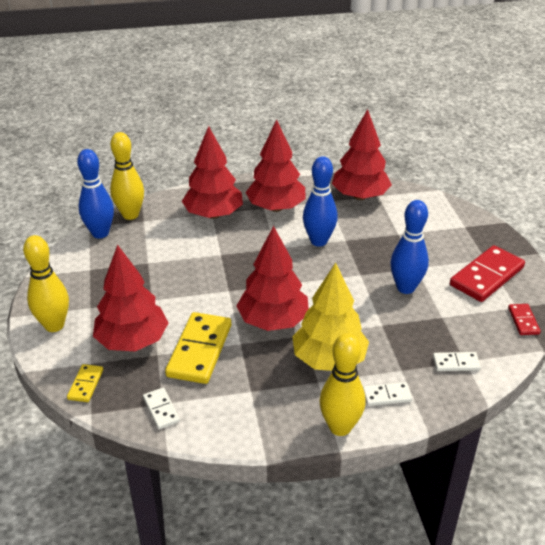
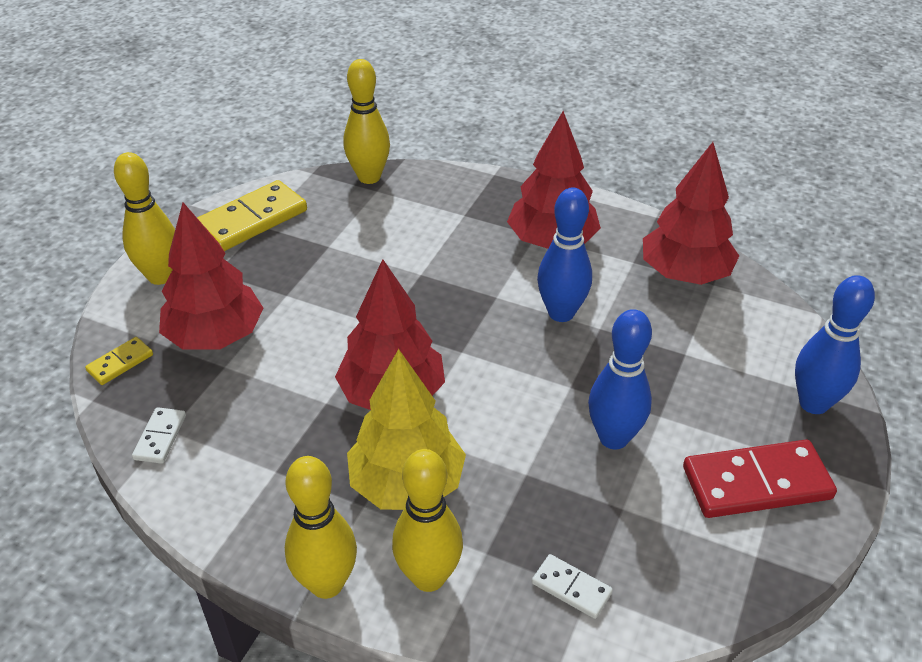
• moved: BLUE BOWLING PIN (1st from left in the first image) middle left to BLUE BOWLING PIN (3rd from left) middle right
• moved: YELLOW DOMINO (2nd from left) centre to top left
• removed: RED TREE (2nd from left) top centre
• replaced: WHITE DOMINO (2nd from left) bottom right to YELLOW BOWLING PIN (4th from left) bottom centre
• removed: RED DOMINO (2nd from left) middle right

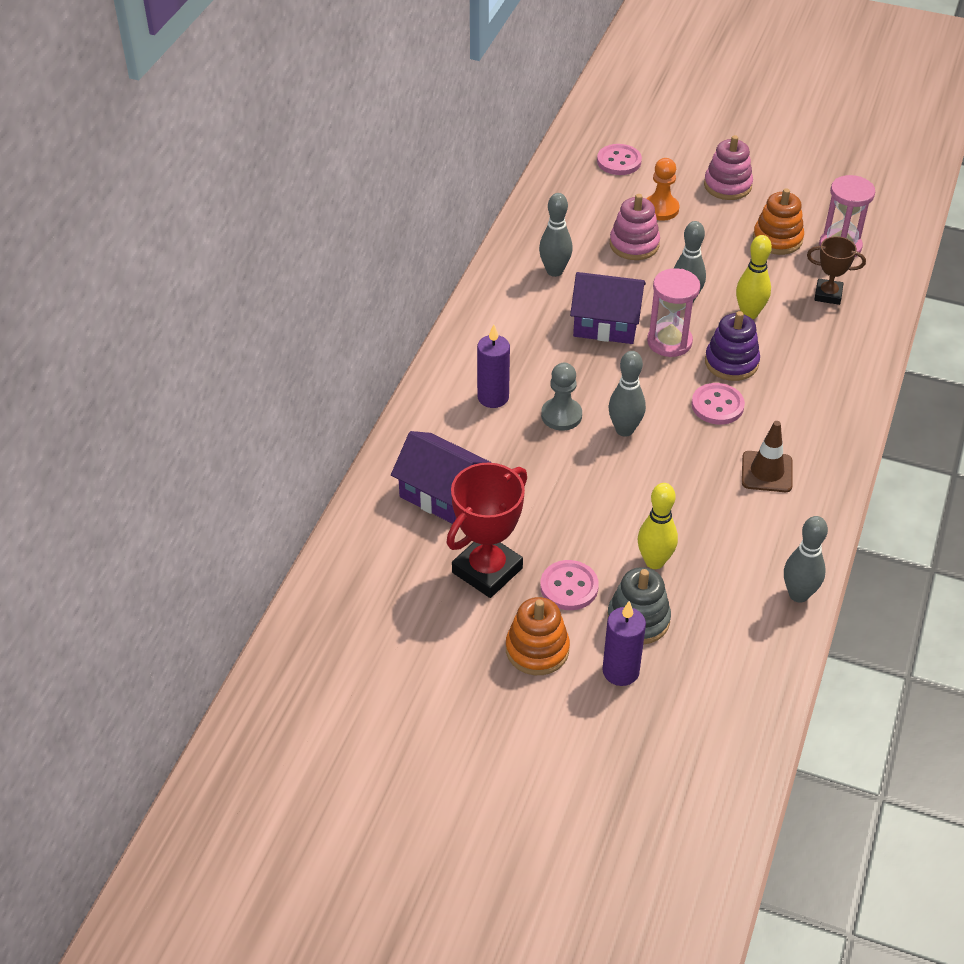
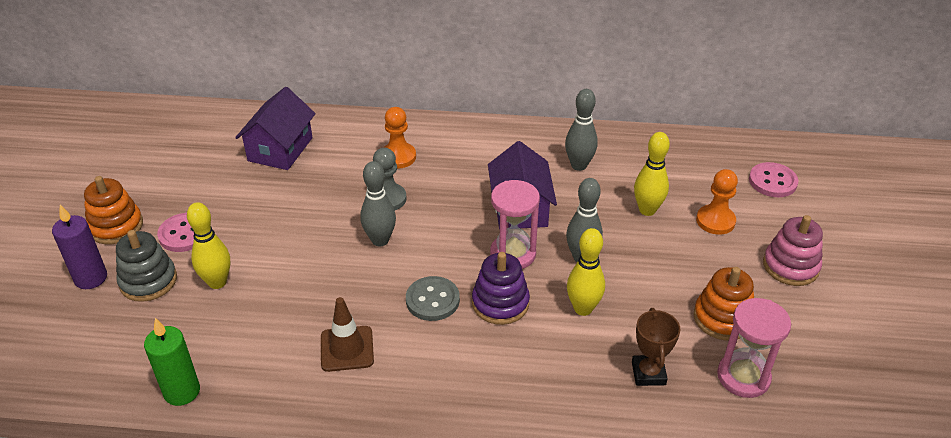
• removed: RED TROPHY centre
• replaced: PURPLE CANDLE (1st from left) centre to ORANGE PAWN (1st from left) top centre
• replaced: PINK STACKING TOY (1st from left) top centre to YELLOW BOWLING PIN (3rd from left) middle right
• recoloured: PINK BUTTON (3rd from left) middle right to GREY BUTTON bottom centre
• replaced: GREY BOWLING PIN (4th from left) middle right to GREEN CANDLE bottom left

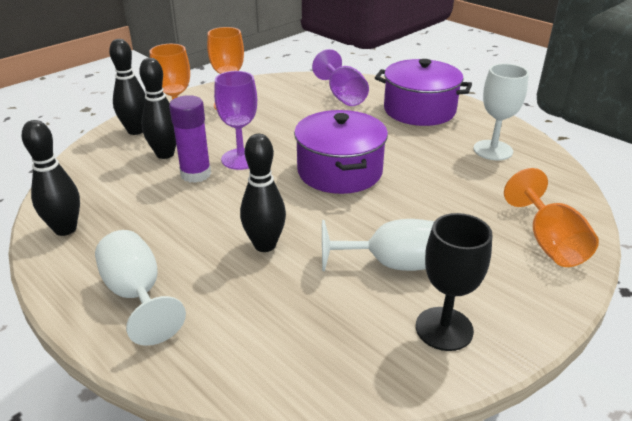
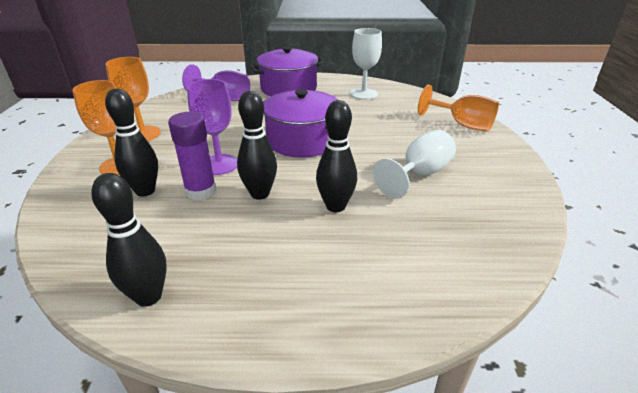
• removed: WHITE GOBLET (1st from left) bottom left
• moved: BLACK BOWLING PIN (2nd from left in the first image) top left to BLACK BOWLING PIN (3rd from left) centre
• removed: BLACK GOBLET bottom right

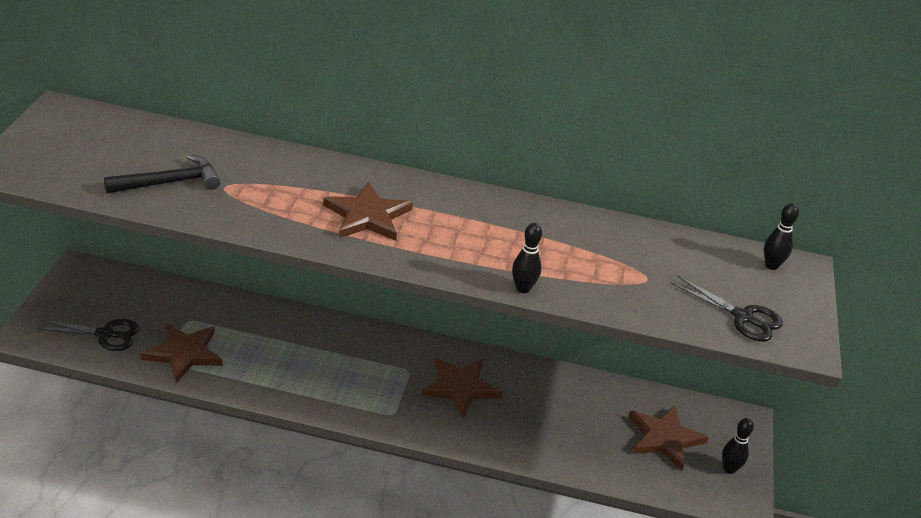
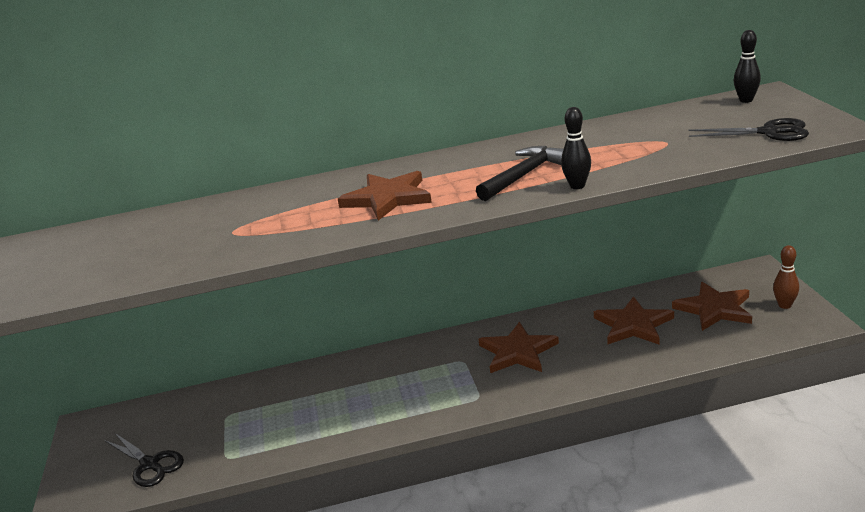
• turned: BLACK SCISSORS (1st from left) middle left = bottom left 60 degrees clockwise
• moved: BLACK HAMMER middle left to centre
• moved: BROWN STAR (1st from left in the first image) bottom left to BROWN STAR (3rd from left) middle right
• recoloured: BLACK BOWLING PIN (2nd from left) bottom right to BROWN BOWLING PIN middle right

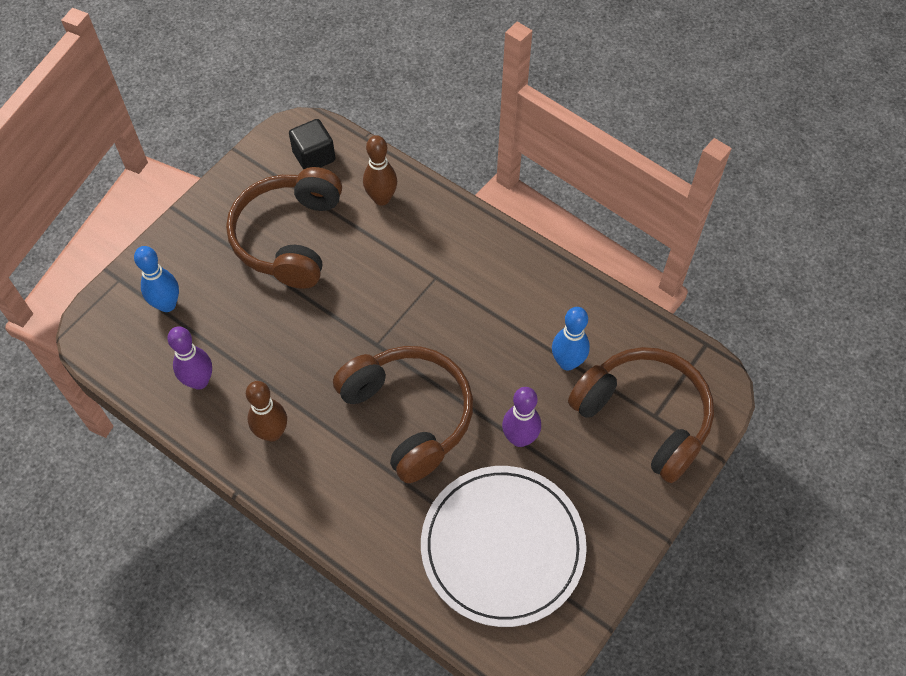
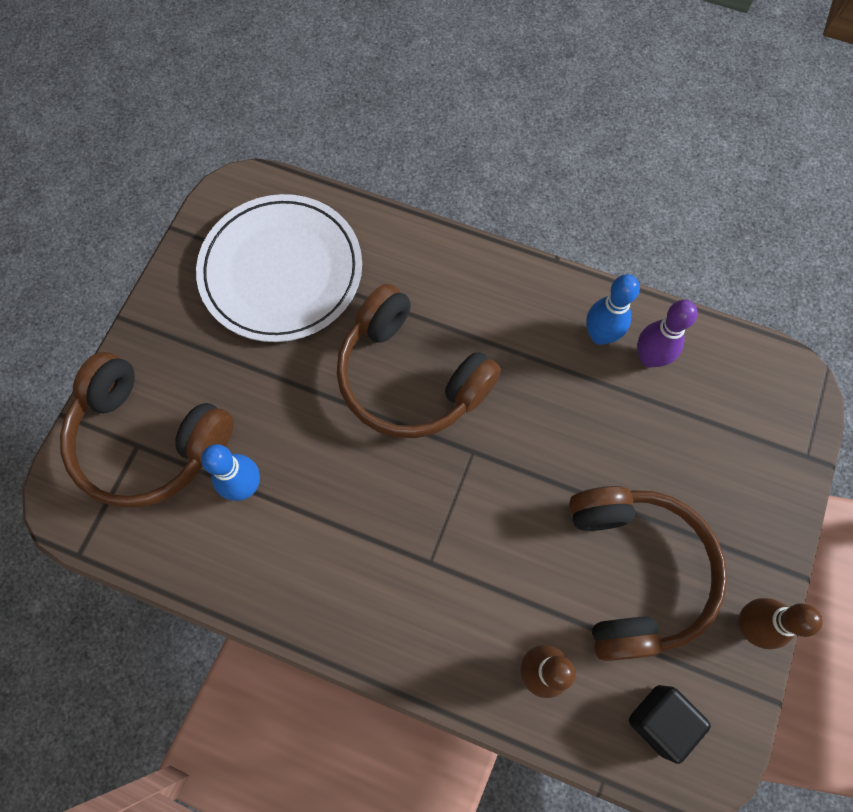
• moved: BLUE BOWLING PIN (1st from left in the first image) middle left to BLUE BOWLING PIN (2nd from left) middle right
• moved: BROWN BOWLING PIN (1st from left in the first image) middle left to BROWN BOWLING PIN (2nd from left) bottom right
• removed: PURPLE BOWLING PIN (2nd from left) centre

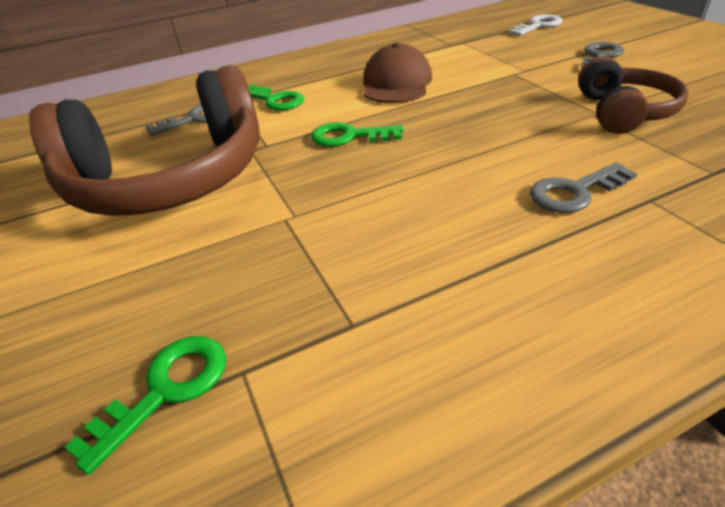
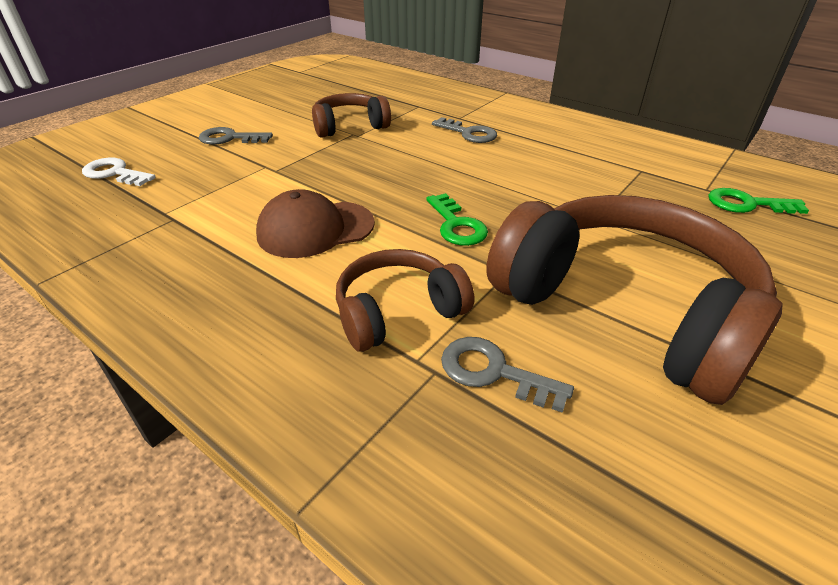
• replaced: GREEN KEY (2nd from left) top centre to BROWN HEADPHONES (2nd from left) centre

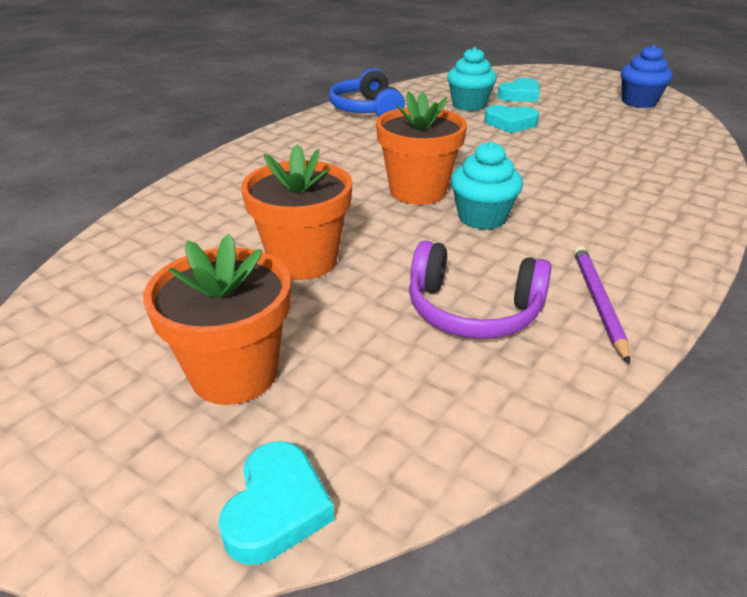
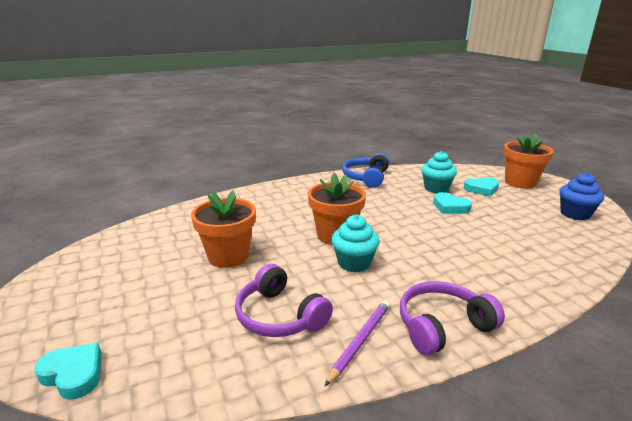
• moved: ORANGE FLOWER POT (1st from left in the first image) middle left to ORANGE FLOWER POT (3rd from left) middle right
• turned: TURQUOISE HEART (1st from left) bottom centre = bottom left 105 degrees counterclockwise
• added: PURPLE HEADPHONES (2nd from left) bottom right

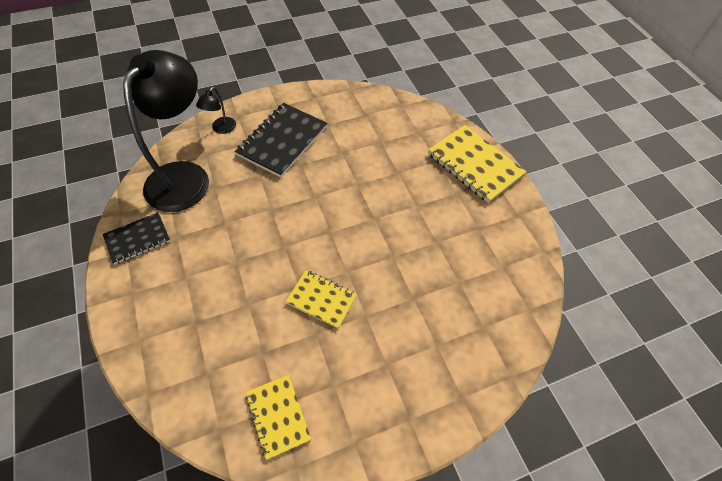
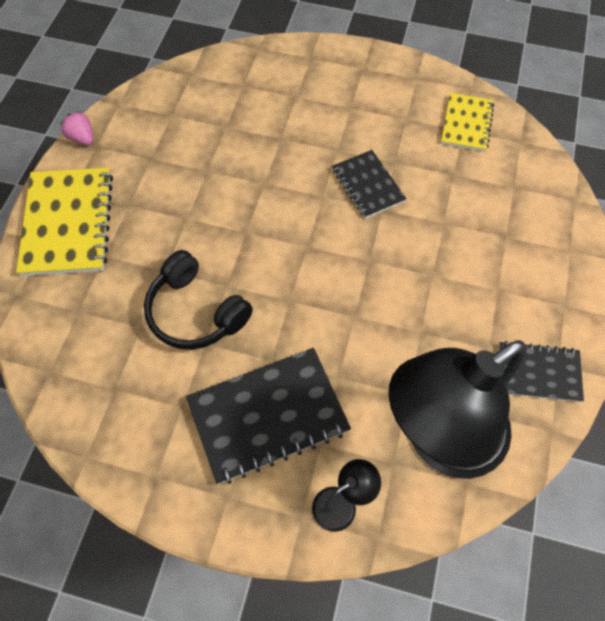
• recoloured: YELLOW NOTEBOOK (2nd from left) centre to BLACK NOTEBOOK (2nd from left) top centre
• added: PINK STRAWBERRY top left
• added: BLACK HEADPHONES middle left

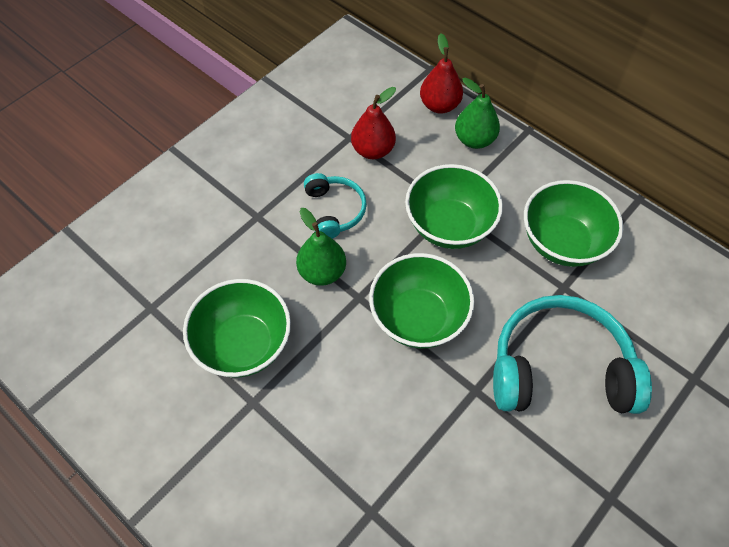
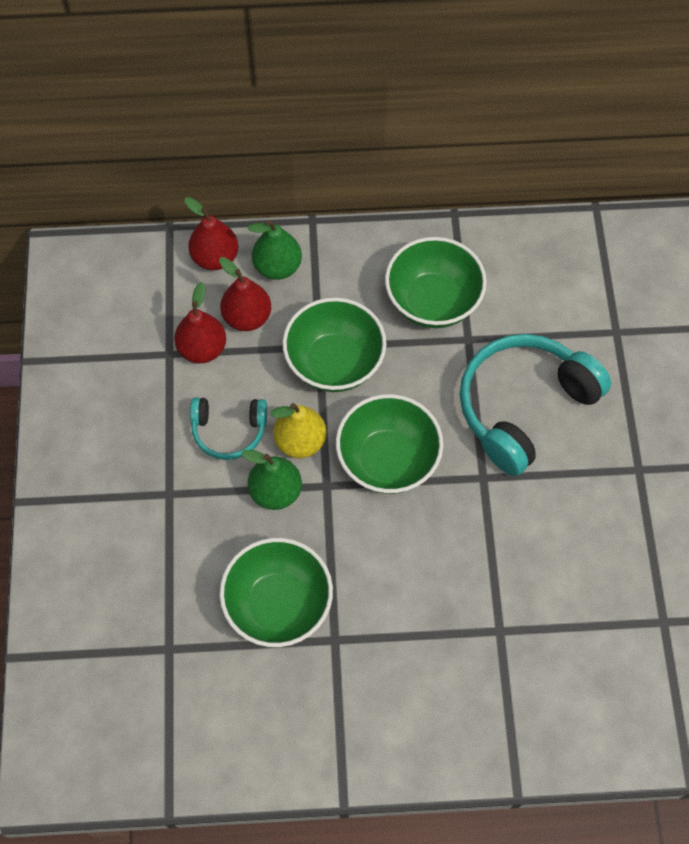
• turned: TURQUOISE HEADPHONES (1st from left) centre = middle left 150 degrees clockwise
• added: RED PEAR (3rd from left) centre
• added: YELLOW PEAR centre

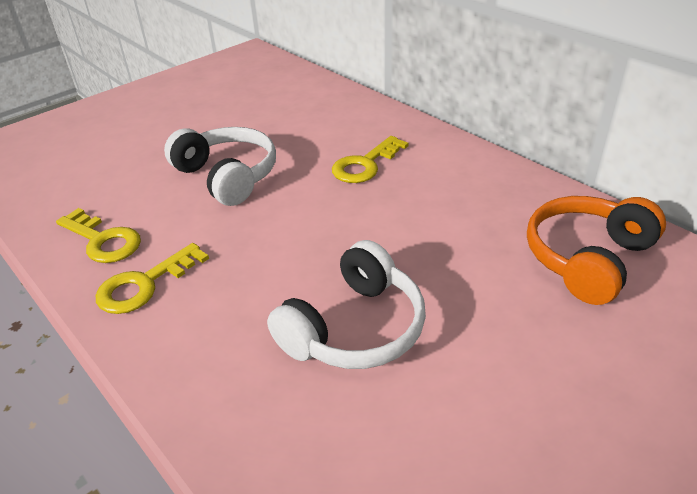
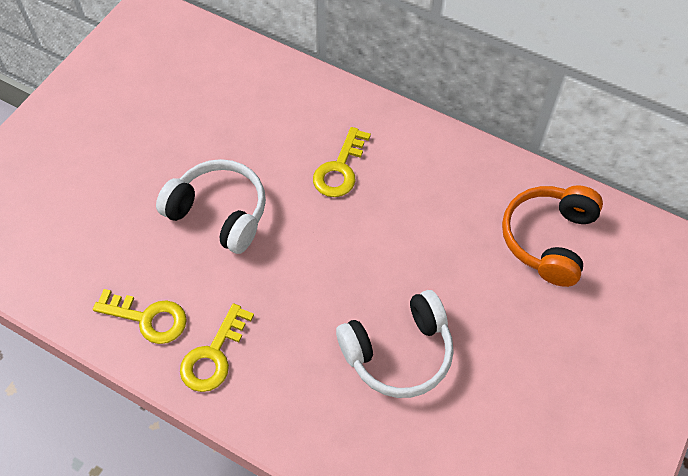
• turned: WHITE HEADPHONES (2nd from left) centre = bottom centre 45 degrees clockwise

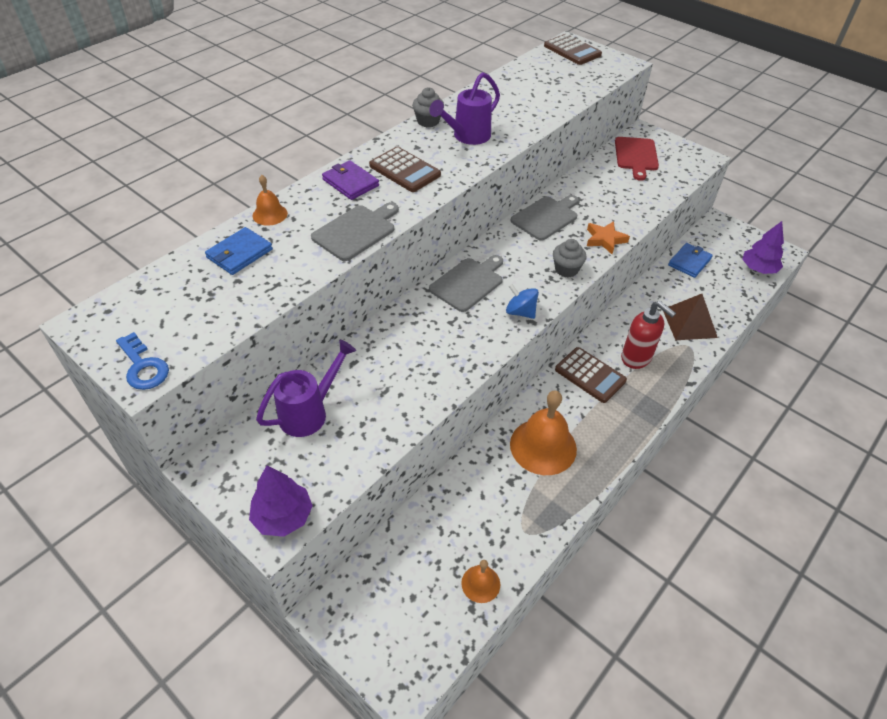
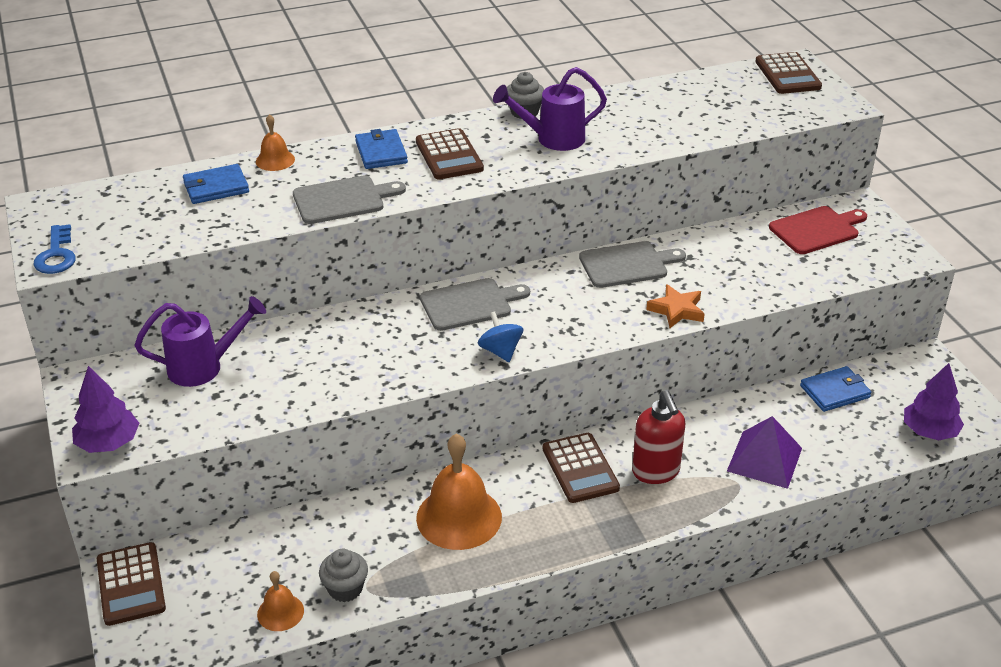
• recoloured: PURPLE WALLET top centre to BLUE WALLET (2nd from left) top centre
• moved: GREY CUPCAKE (2nd from left in the first image) centre to GREY CUPCAKE (1st from left) bottom centre
• turned: RED CUTTING BOARD top right = middle right 150 degrees counterclockwise
• recoloured: BROWN PYRAMID middle right to PURPLE PYRAMID bottom right
• added: BROWN CALCULATOR (1st from left) bottom left

